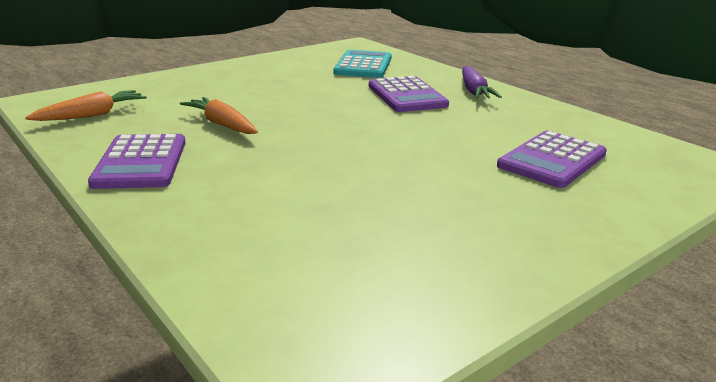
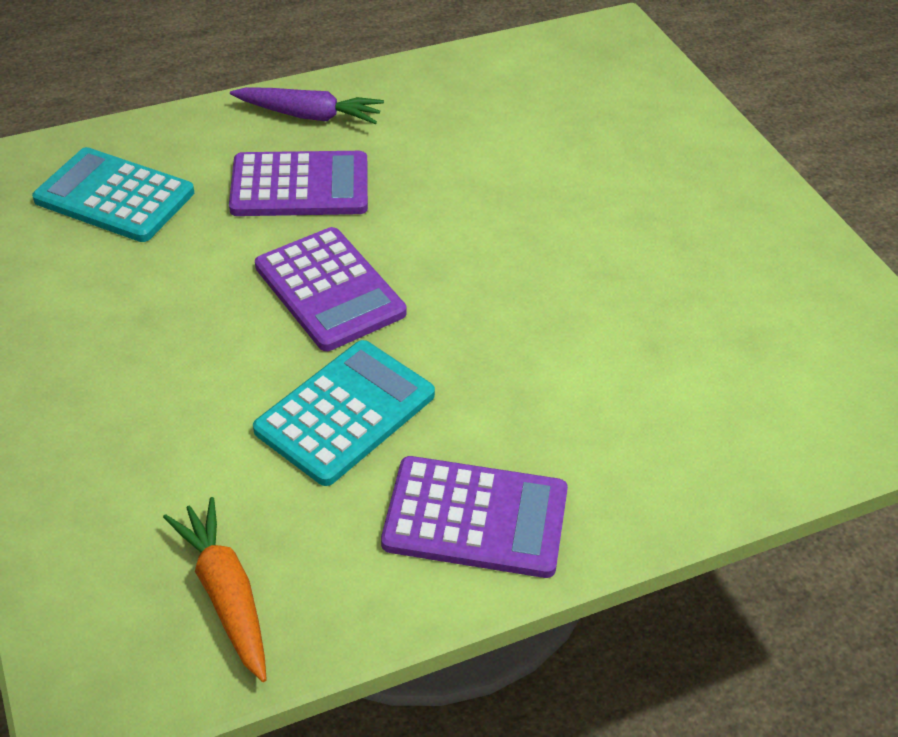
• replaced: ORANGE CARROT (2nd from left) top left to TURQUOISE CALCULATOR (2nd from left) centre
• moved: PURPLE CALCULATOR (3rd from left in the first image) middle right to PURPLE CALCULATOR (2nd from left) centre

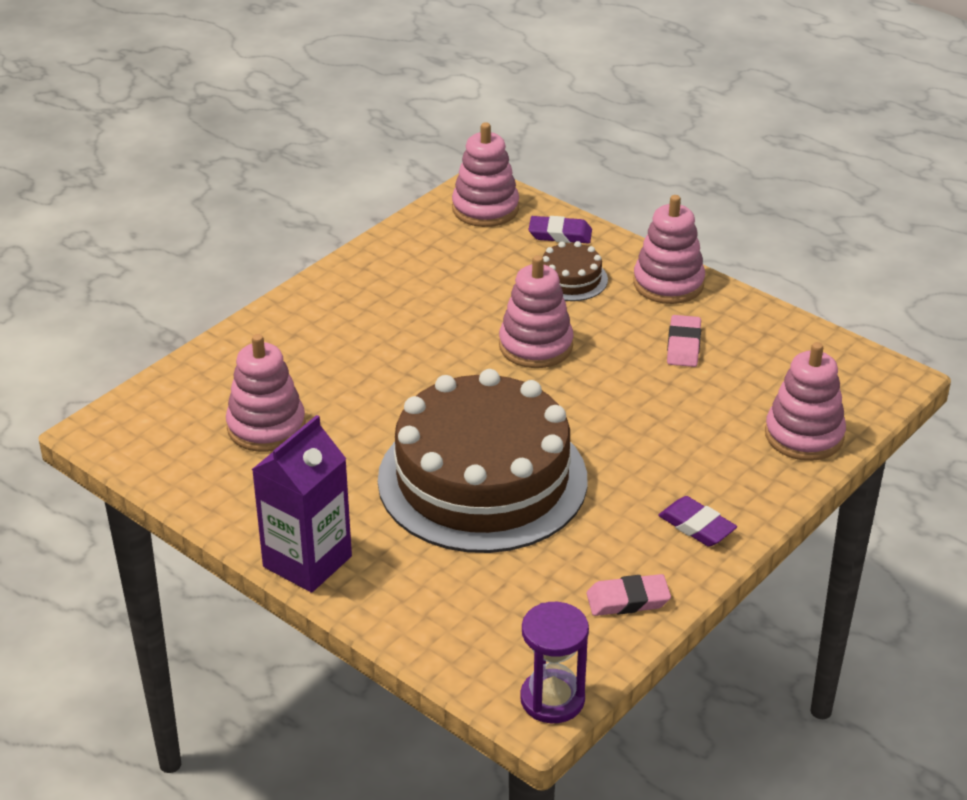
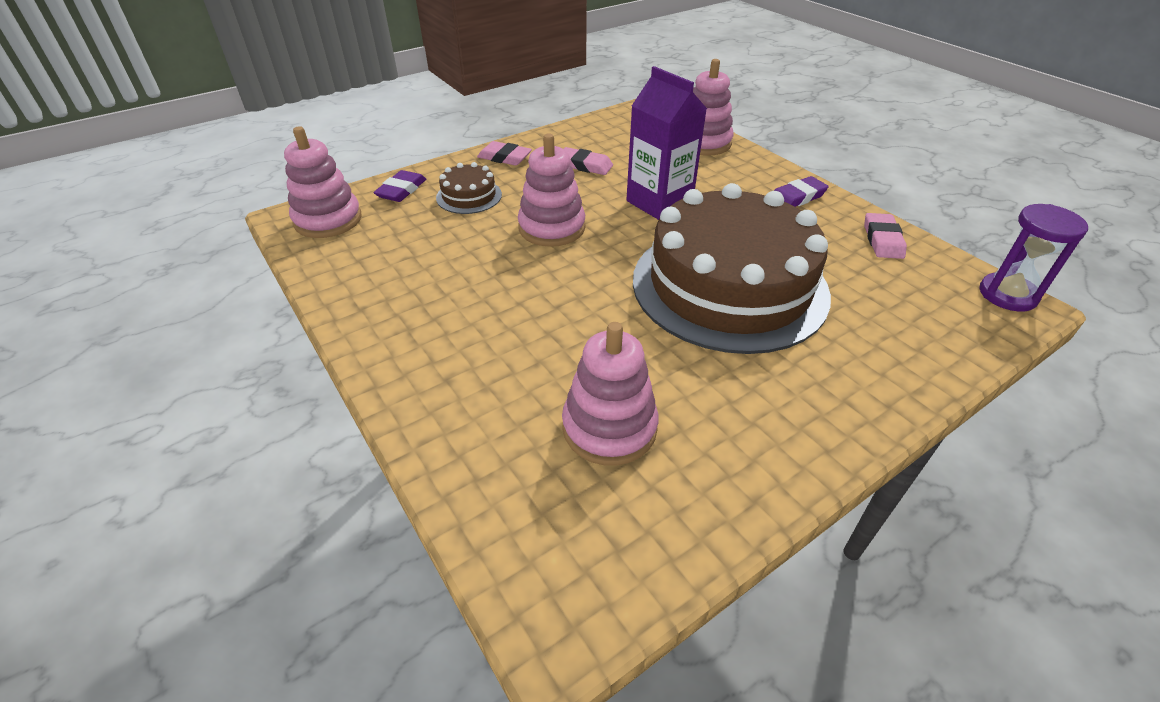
• moved: PURPLE CARTON middle left to top centre
• replaced: PINK STACKING TOY (4th from left) top right to PINK ERASER (1st from left) top centre

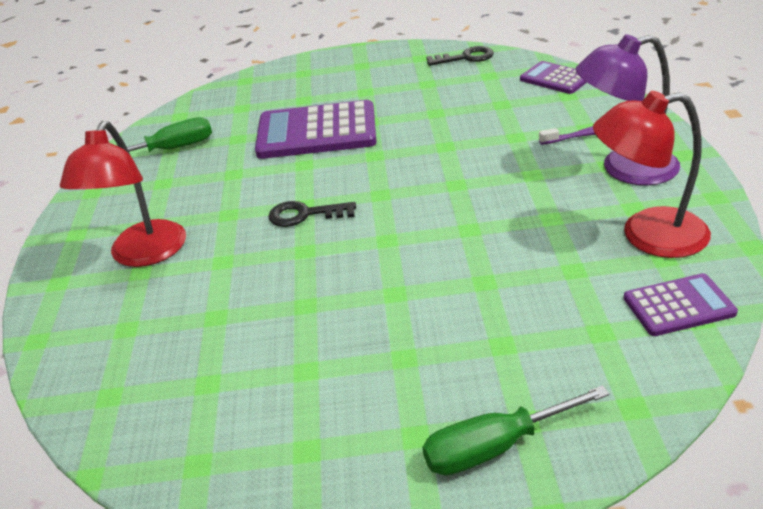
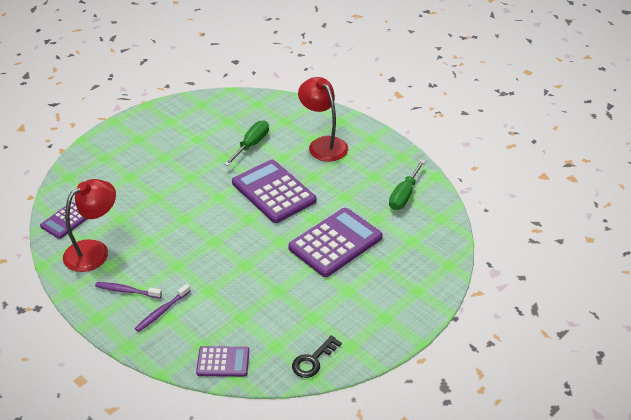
• replaced: BLACK KEY (1st from left) centre to PURPLE CALCULATOR (3rd from left) centre
• moved: GREEN SCREWDRIVER (2nd from left in the first image) bottom right to GREEN SCREWDRIVER (1st from left) centre
• replaced: PURPLE LAMP top right to PURPLE TOOTHBRUSH (1st from left) bottom left

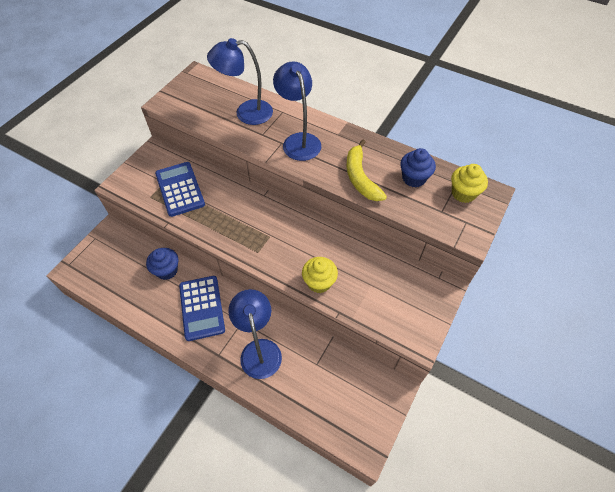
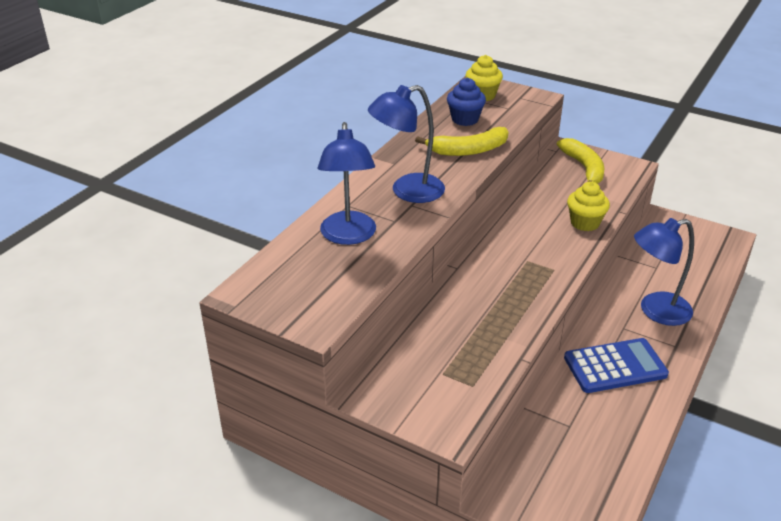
• removed: BLUE CUPCAKE (1st from left) middle left
• removed: BLUE CALCULATOR (1st from left) middle left
• added: YELLOW BANANA (2nd from left) top right

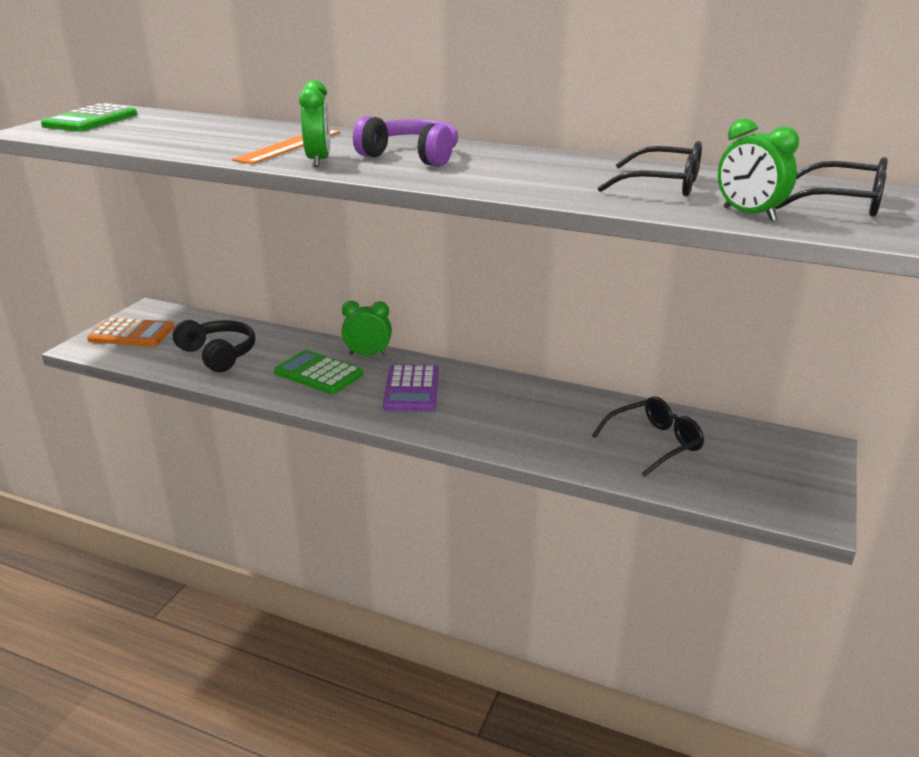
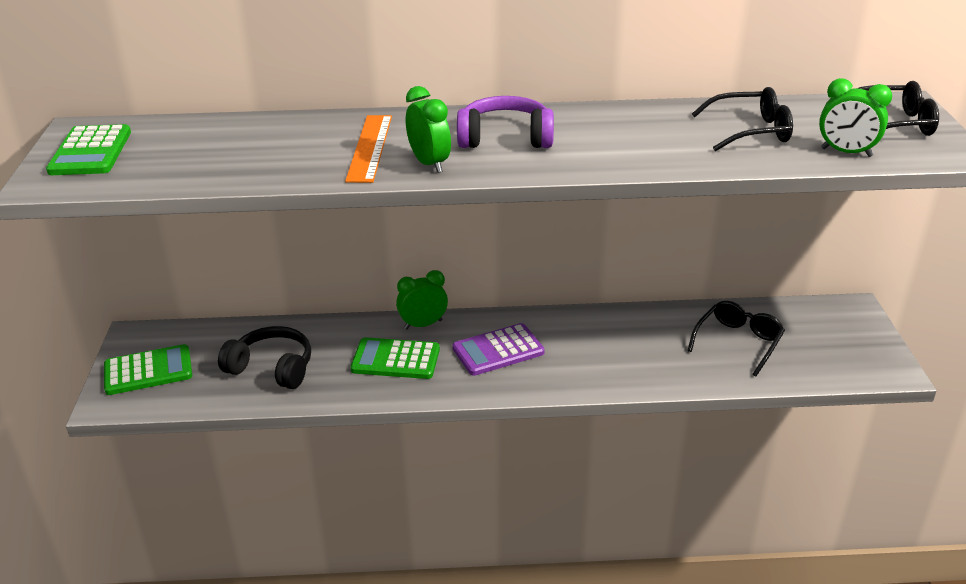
• recoloured: ORANGE CALCULATOR middle left to GREEN CALCULATOR (2nd from left) middle left
• turned: PURPLE CALCULATOR centre = centre 90 degrees clockwise

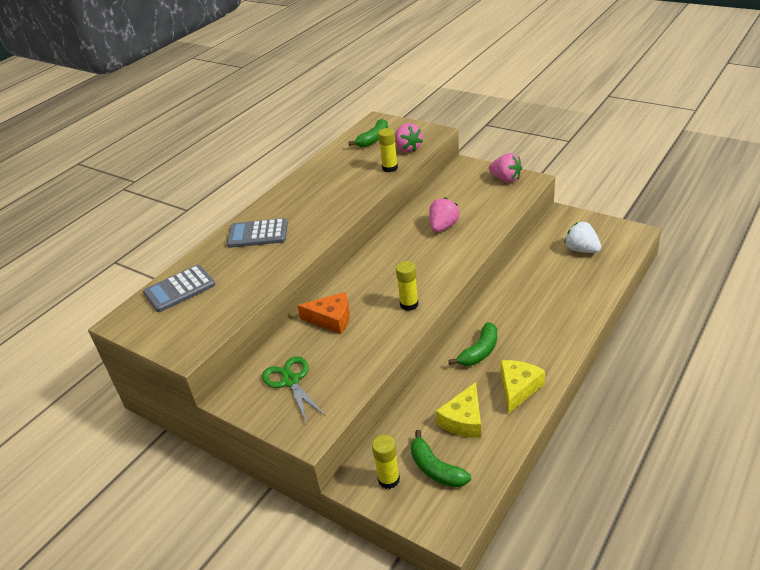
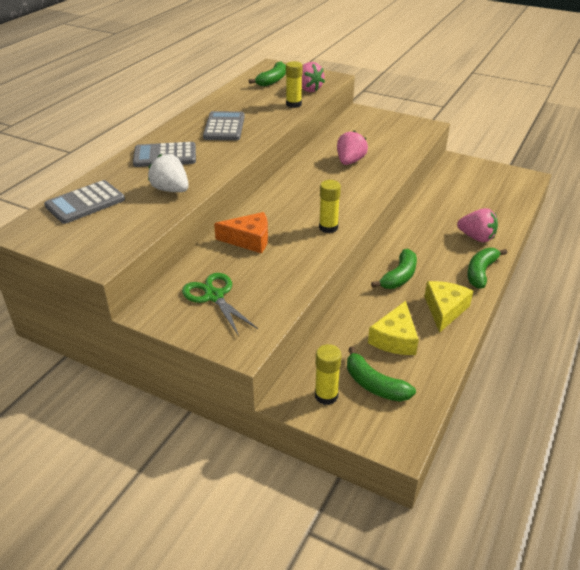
• moved: PINK STRAWBERRY (3rd from left) top centre to middle right
• moved: WHITE STRAWBERRY middle right to top left
• added: GREY CALCULATOR (3rd from left) top centre
• added: GREEN BANANA (4th from left) middle right

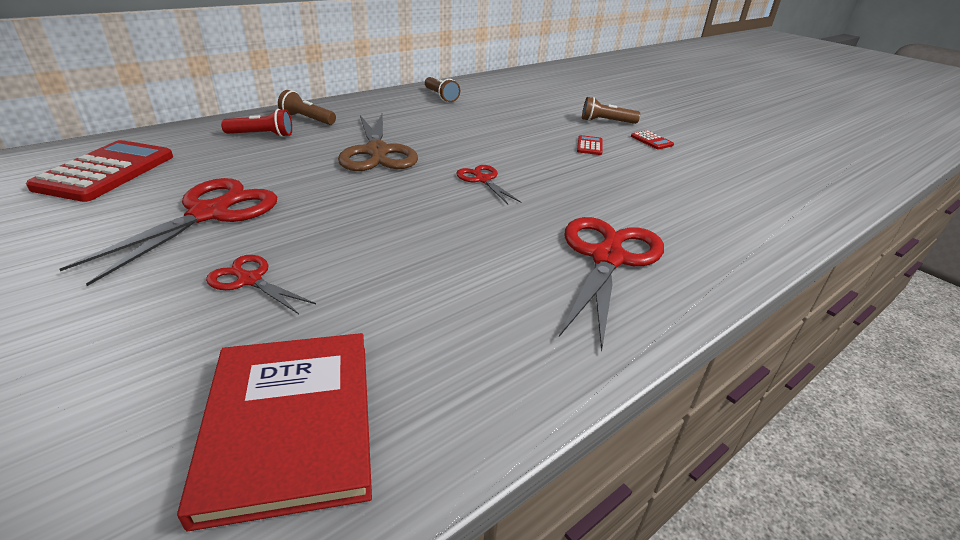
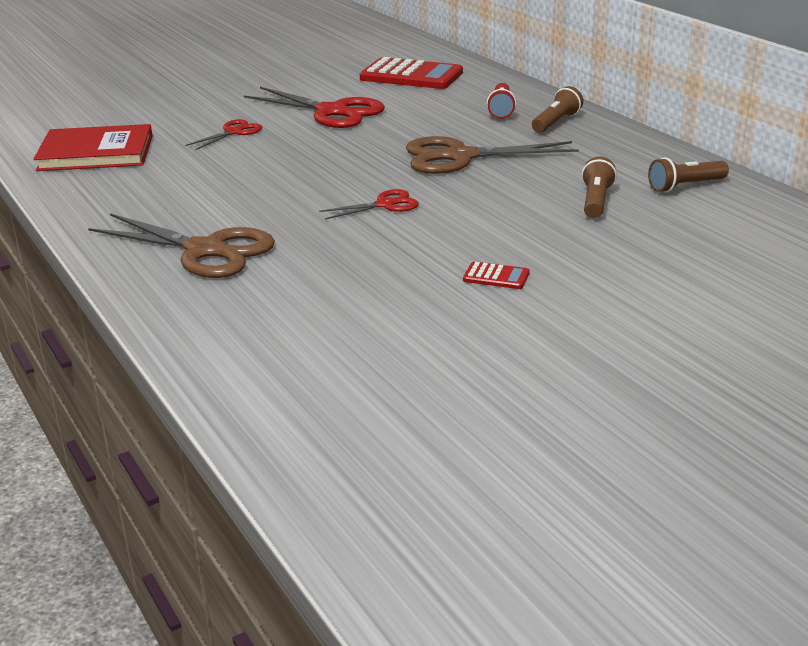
• recoloured: RED SCISSORS (4th from left) centre to BROWN SCISSORS (1st from left) middle left
• moved: BROWN FLASHLIGHT (3rd from left in the first image) top centre to BROWN FLASHLIGHT (2nd from left) top right
• removed: RED CALCULATOR (3rd from left) top right

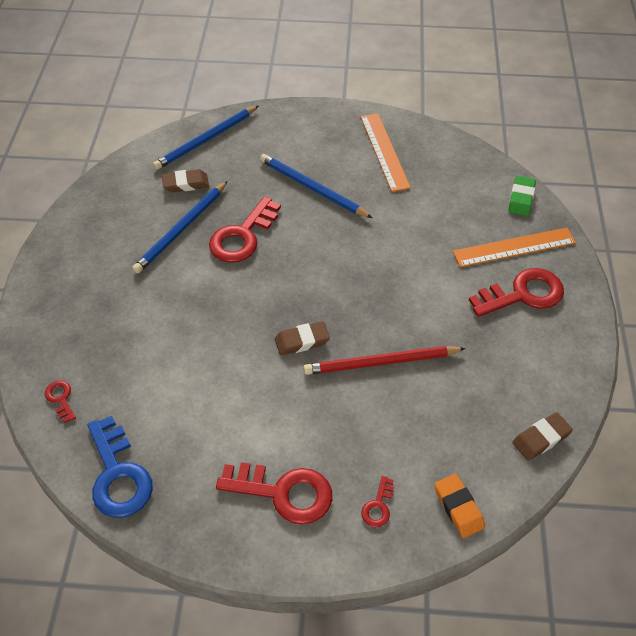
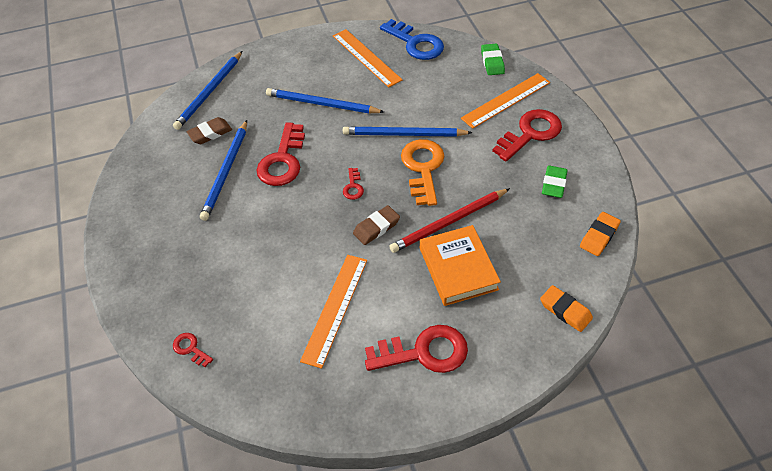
• moved: BLUE KEY bottom left to top centre
• moved: RED KEY (4th from left in the first image) bottom centre to RED KEY (3rd from left) centre
• recoloured: BROWN ERASER (3rd from left) bottom right to ORANGE ERASER (2nd from left) middle right
• added: ORANGE RULER (1st from left) centre
• added: BLUE PENCIL (4th from left) top centre
• added: ORANGE KEY centre
• added: ORANGE BOOK centre
• added: GREEN ERASER (2nd from left) middle right

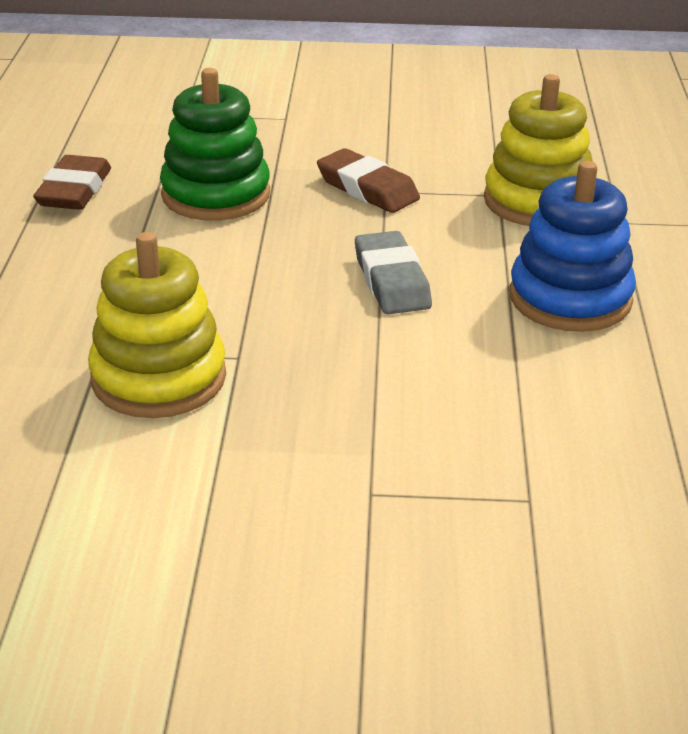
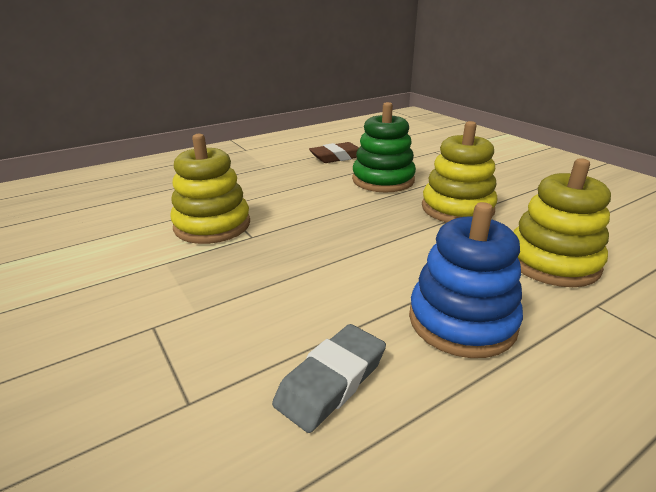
• replaced: BROWN ERASER (2nd from left) top centre to YELLOW STACKING TOY (2nd from left) middle right
• moved: GREY ERASER centre to bottom centre

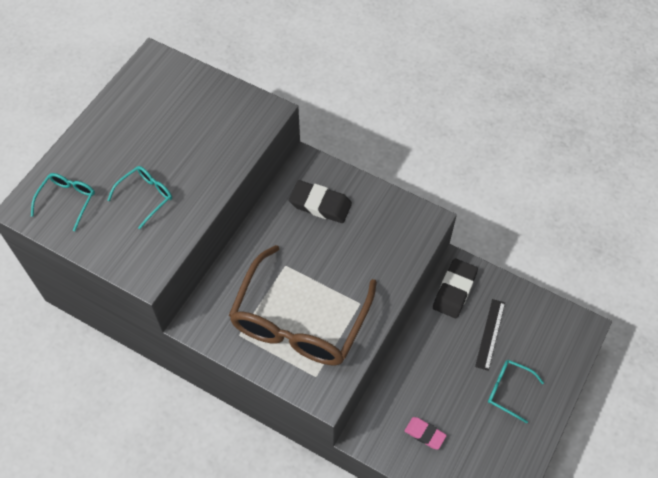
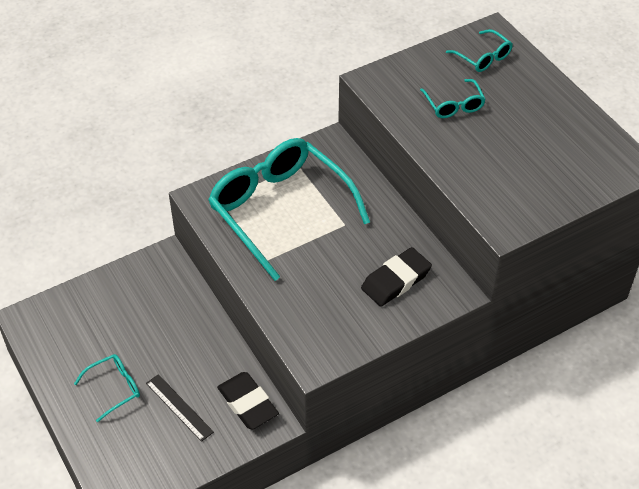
• recoloured: BROWN GLASSES centre to TURQUOISE GLASSES (2nd from left) centre
• removed: PINK ERASER bottom centre

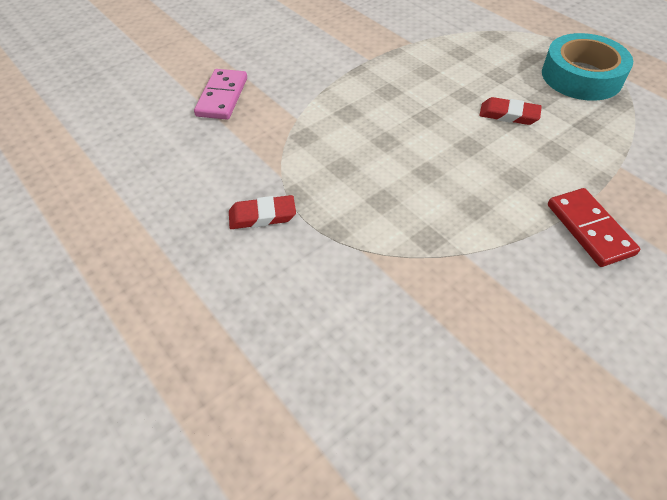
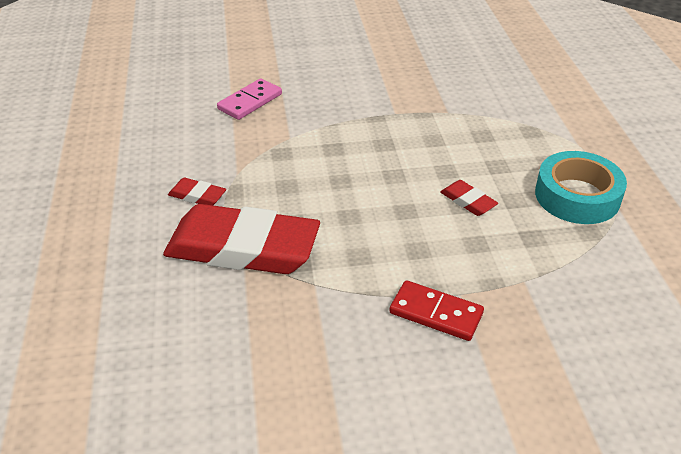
• turned: RED DOMINO middle right = bottom centre 75 degrees counterclockwise
• added: RED ERASER (2nd from left) centre

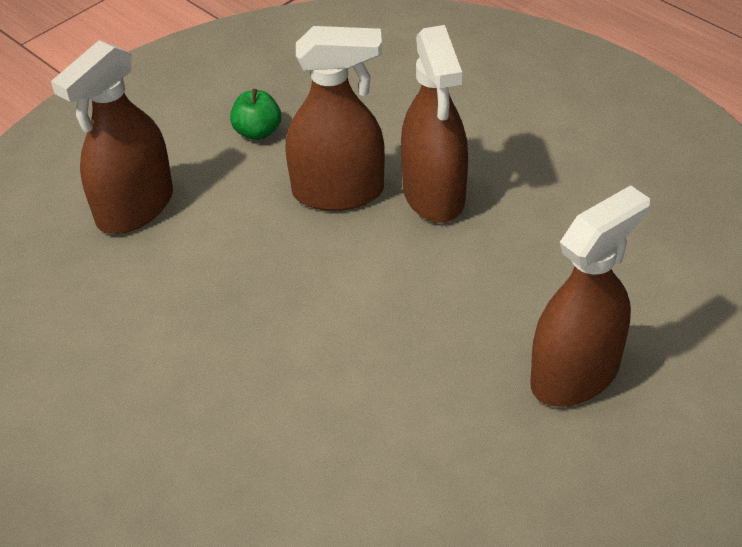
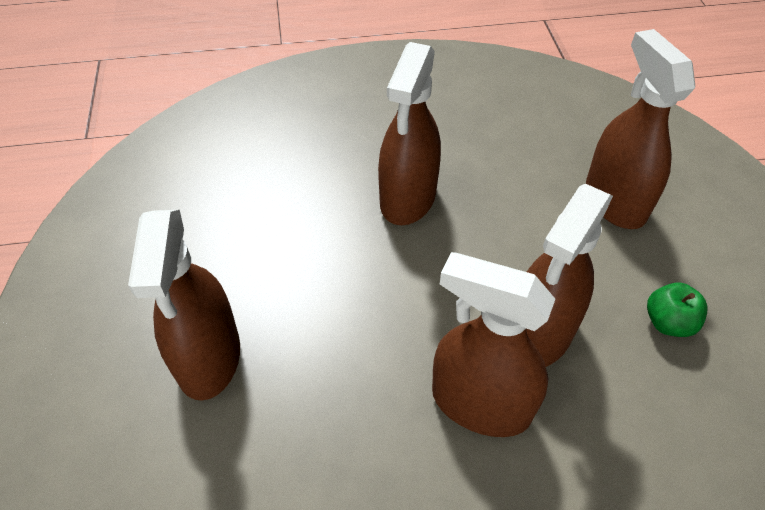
• added: BROWN SPRAY BOTTLE (2nd from left) top centre

